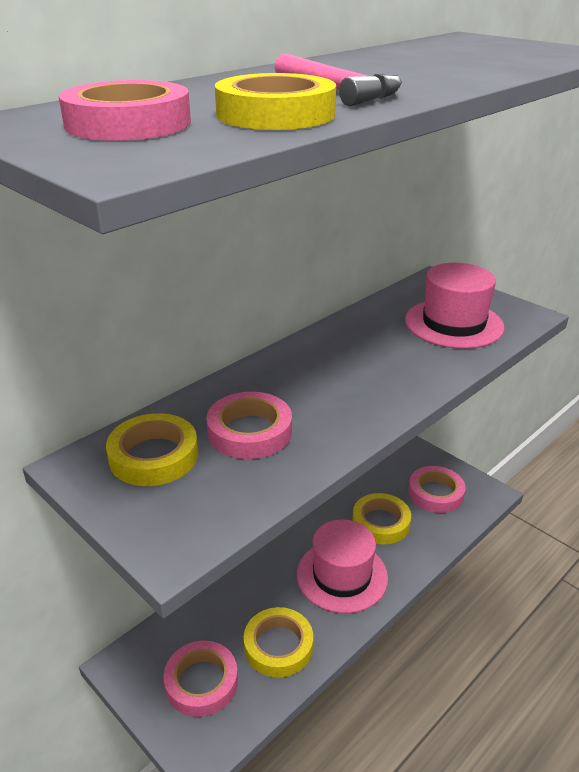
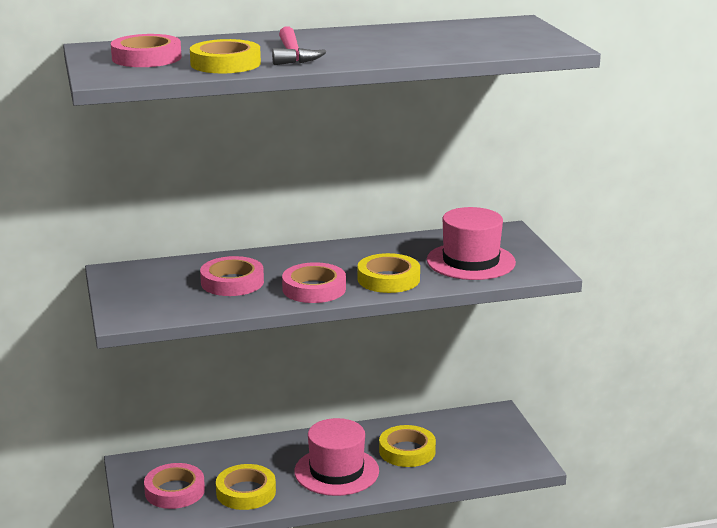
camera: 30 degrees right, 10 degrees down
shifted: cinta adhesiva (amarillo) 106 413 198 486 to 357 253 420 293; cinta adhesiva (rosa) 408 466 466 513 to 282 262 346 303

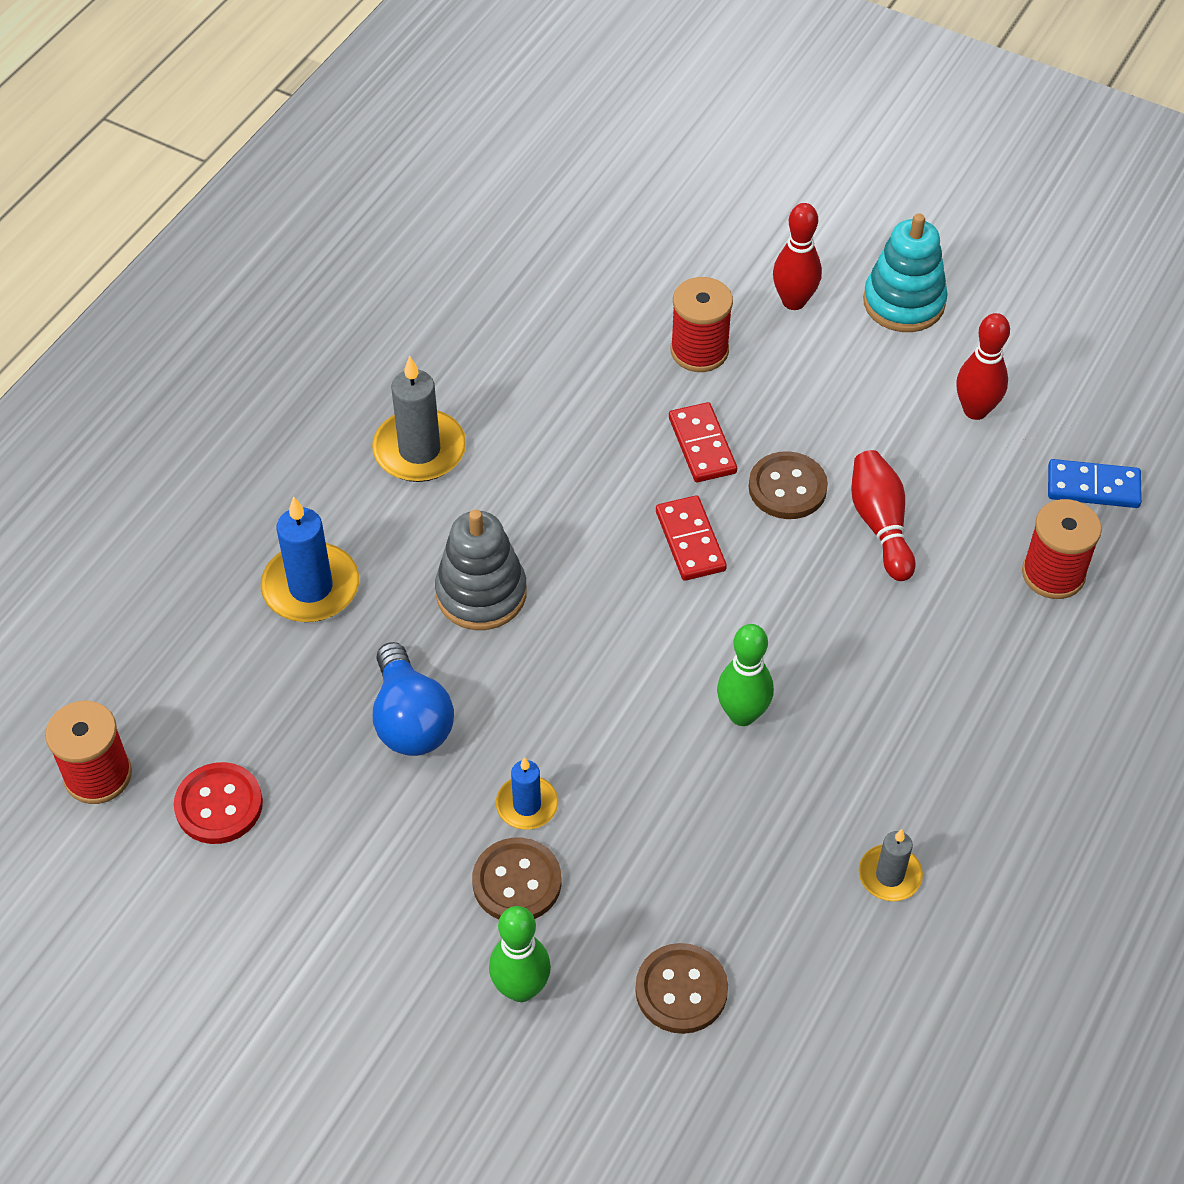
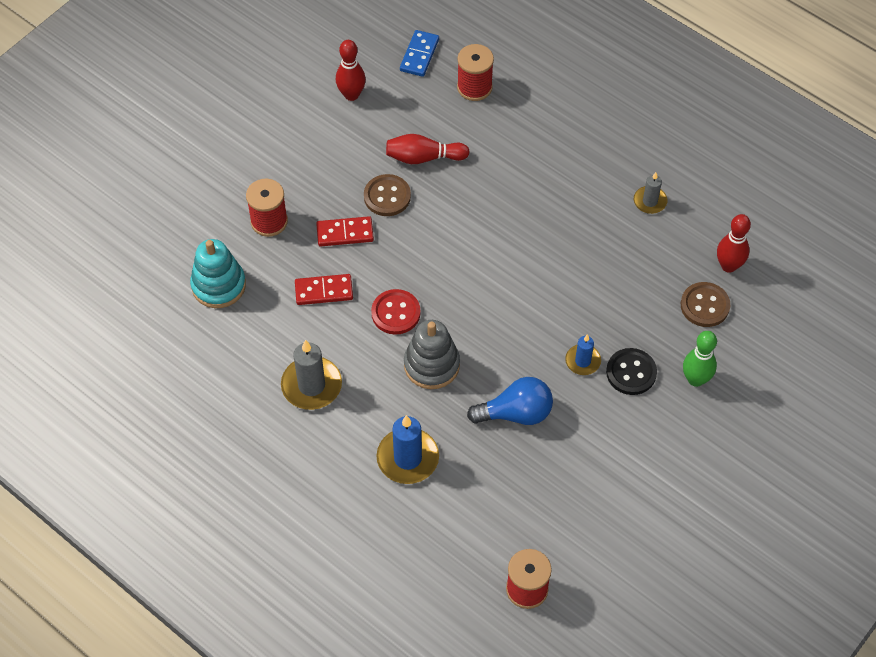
camera: 80 degrees left, 5 degrees up
gone: bolo (verde) 717 624 774 726
shifted: botón (rojo) 174 762 263 844 to 371 289 421 335; ficha de dominó (rojo) 656 495 727 581 to 295 274 353 305; bolo (rojo) 773 203 822 310 to 717 214 751 273; juguete apilable (turquesa) 863 213 948 332 to 190 239 246 308
repainted: botón (marrón) 472 838 561 919 to botón (negro) 606 348 657 395

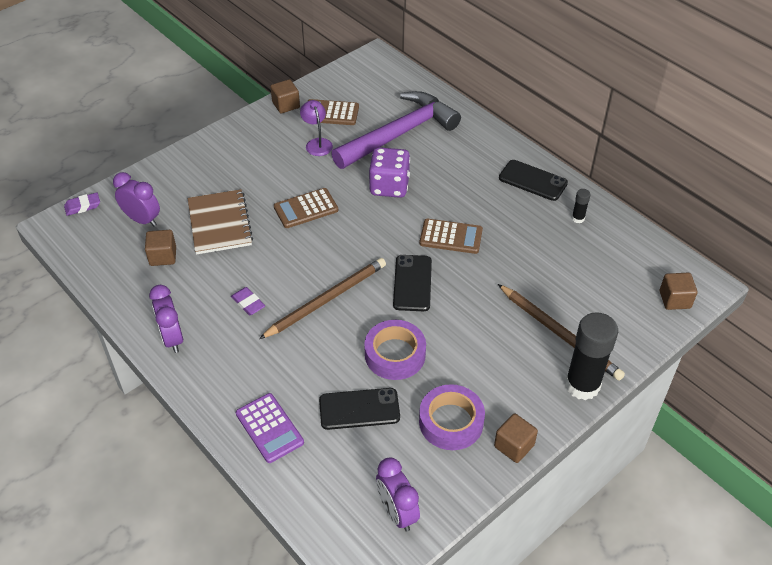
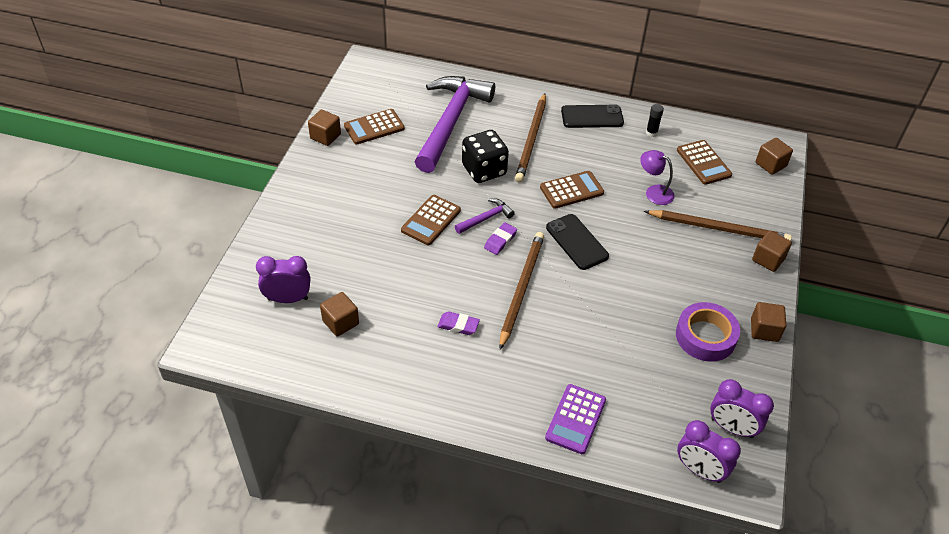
camera: 35 degrees left, 0 degrees up
gone: cuaderno (marrón) 188 189 253 254; móvil (negro) 319 388 400 430; cinta adhesiva (morado) 364 320 426 380
new: martillo (morado) 455 198 515 234; lápiz (marrón) 515 93 546 182; calculadora (marrón) 677 140 732 185
shifted: goma de borrar (morado) 64 193 100 216 to 484 222 517 255; despertador (morado) 149 285 183 353 to 677 420 741 483; lámpara (morado) 300 100 333 156 to 640 150 675 205
swapped: barra de pegamento (negro) 565 312 618 400 to cubo (marrón) 752 231 792 272
repainted: dado (morado) 369 147 410 198 to dado (negro) 462 130 509 183
rotated: calculadora (morado) 236 393 304 463 = 545 384 606 454 90 degrees clockwise

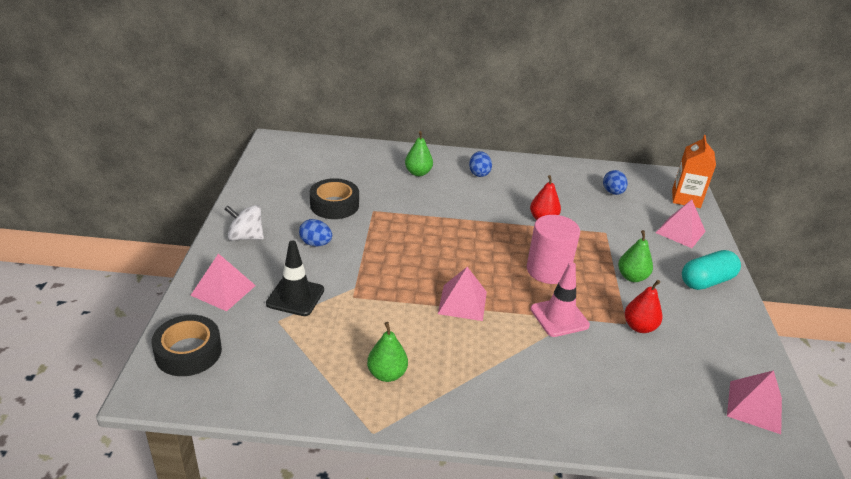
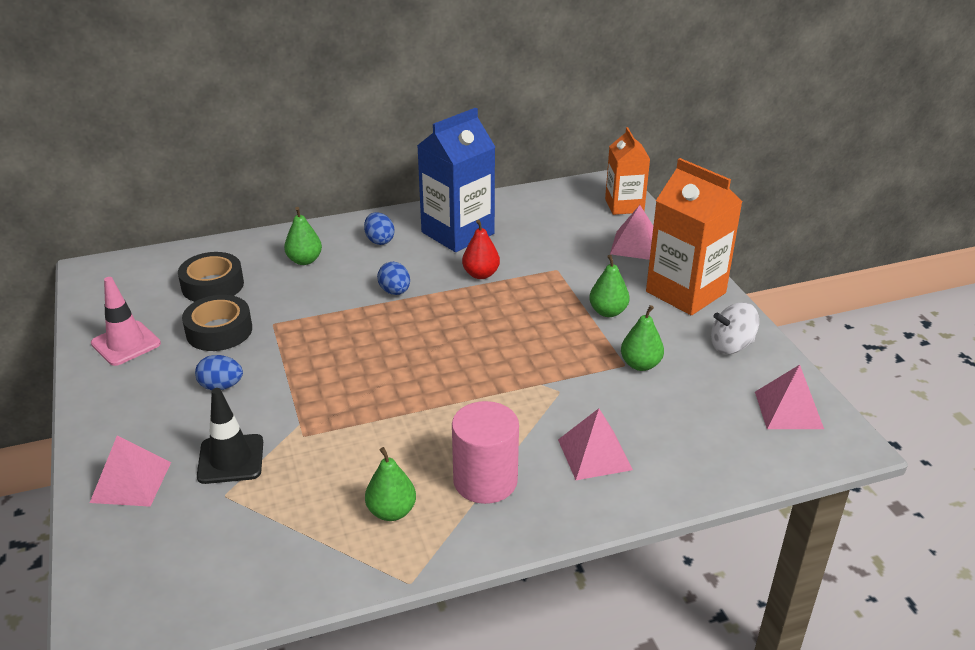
camera: 20 degrees left, 0 degrees up
new: cartón de leche (azul) 417 108 495 252
shifted: cinta adhesiva (negro) 151 315 222 376 to 178 252 244 302; peonza (blanco) 225 205 264 241 to 711 302 759 354; pirámide (rosa) 438 267 487 321 to 558 408 633 480; cilindro (rosa) 527 215 580 284 to 452 401 519 504; cono de tráfico (rosa) 530 262 590 337 to 91 277 161 366; huevo (azul) 603 170 628 195 to 377 262 410 295
swapped: cápsula (turquesa) 682 250 741 290 to cartón de leche (naranja) 646 158 743 315
repainted: pera (rojo) 624 280 663 333 to pera (verde) 621 305 664 371

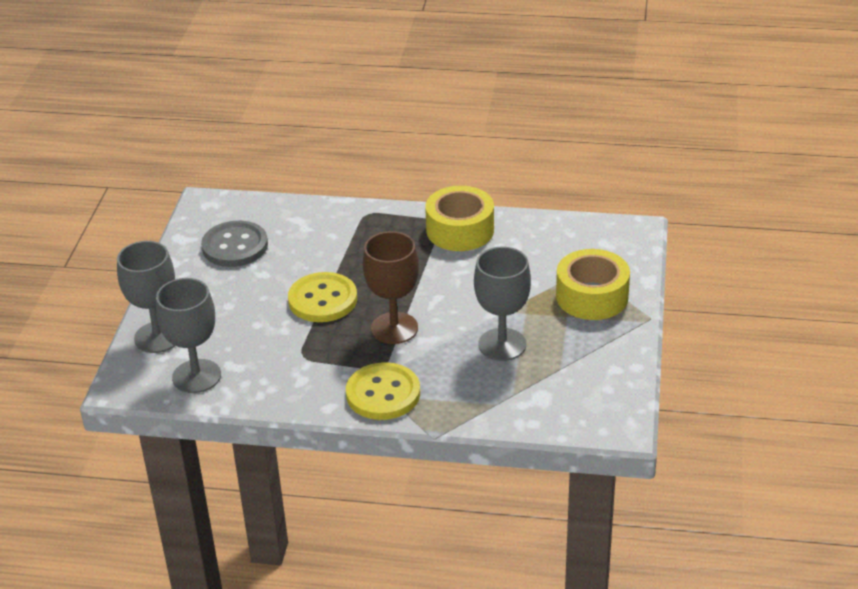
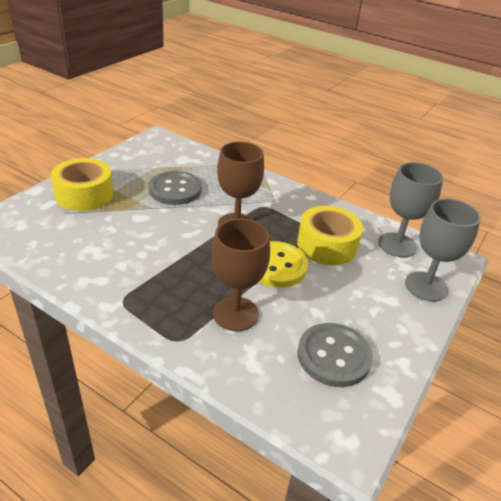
camera: 160 degrees left, 0 degrees up
gone: botón (amarillo) 346 362 420 420
new: copa (marrón) 211 219 270 331
shifted: cinta adhesiva (amarillo) 425 186 494 251 to 297 206 363 265
swapped: copa (gris) 474 247 531 361 to botón (gris) 149 171 202 205

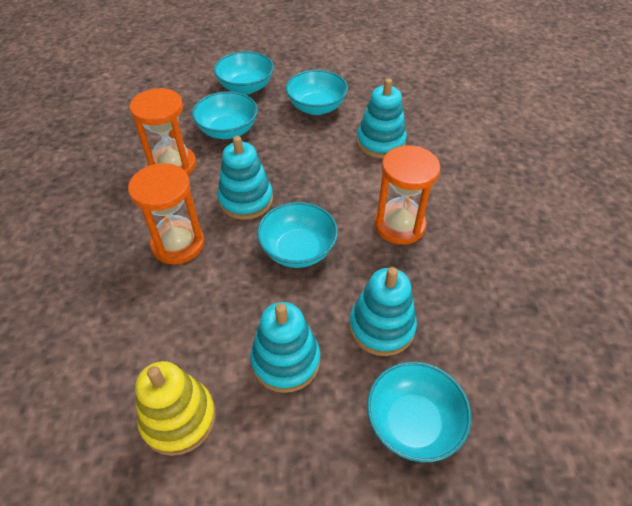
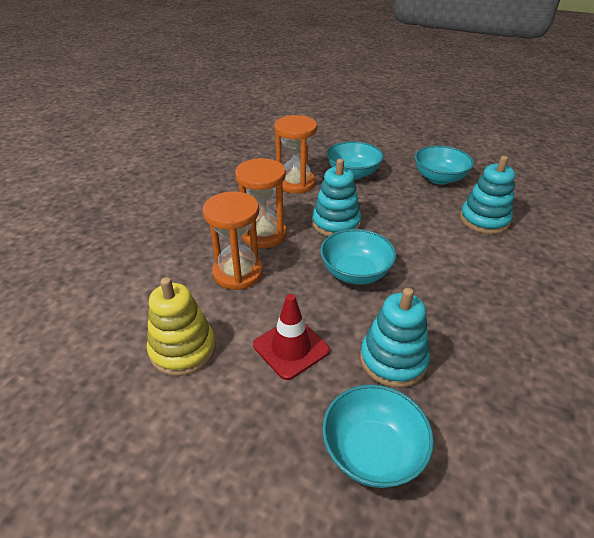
camera: 30 degrees right, 10 degrees down
gone: cuenco (turquesa) 214 51 274 94
shifted: reloj de arena (naranja) 374 145 441 245 to 202 192 263 290
swapped: juguete apilable (turquesa) 250 302 320 393 to cono de tráfico (rojo) 253 294 330 380

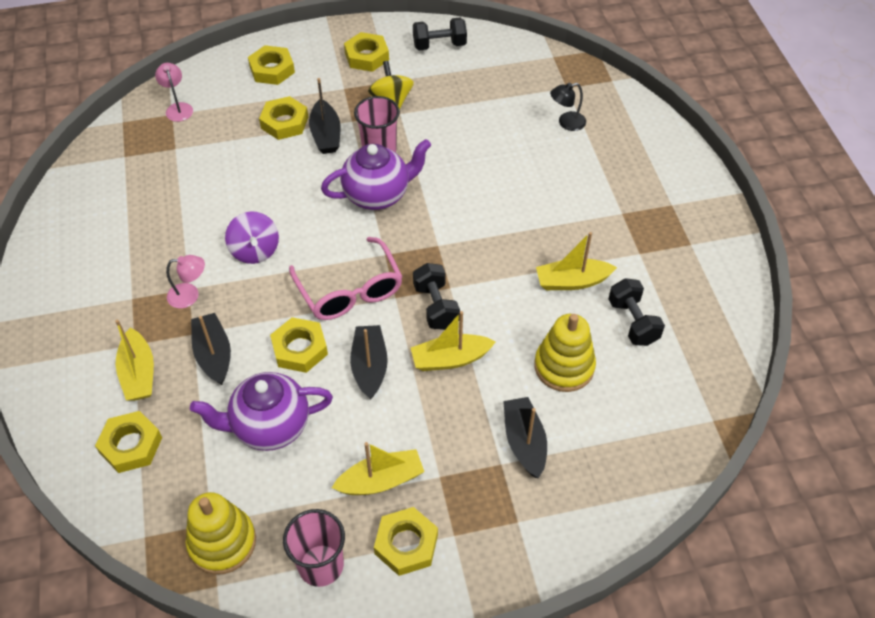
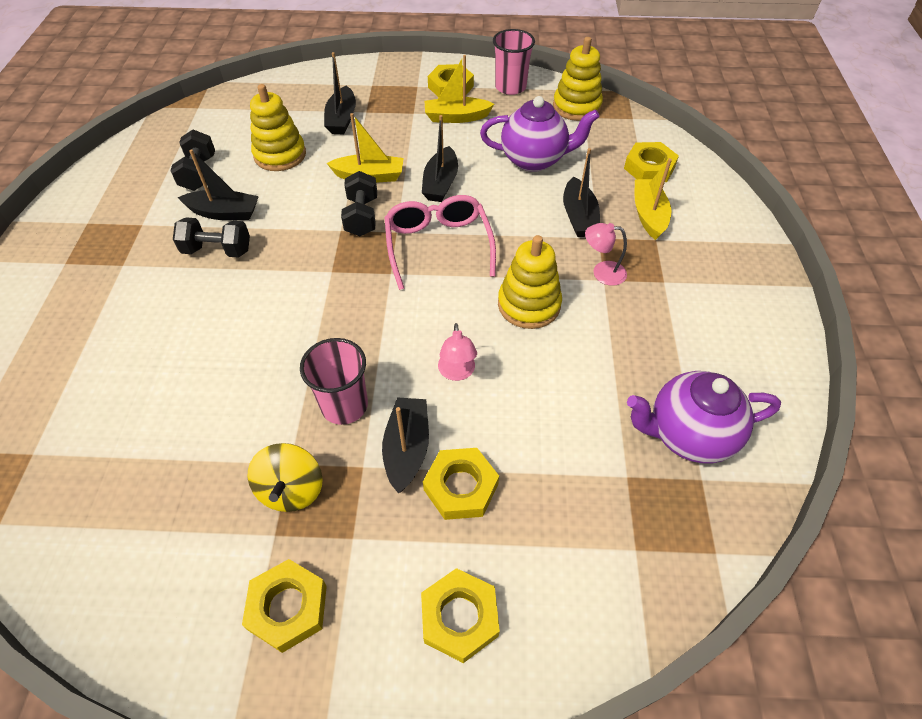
camera: 165 degrees left, 0 degrees up
gone: tuerca (amarillo) 270 317 328 373; lámpara (negro) 550 83 586 131
shifted: lámpara (rosa) 155 63 193 122 to 438 323 477 381; tetera (morado) 321 139 431 210 to 627 371 781 463; mancuerna (negro) 413 18 467 50 to 173 218 250 258
swapped: peonza (morado) 225 211 279 264 to juguete apilable (amarillo) 498 235 562 329
repainted: barco (amarillo) 536 232 617 290 to barco (negro) 178 149 259 220

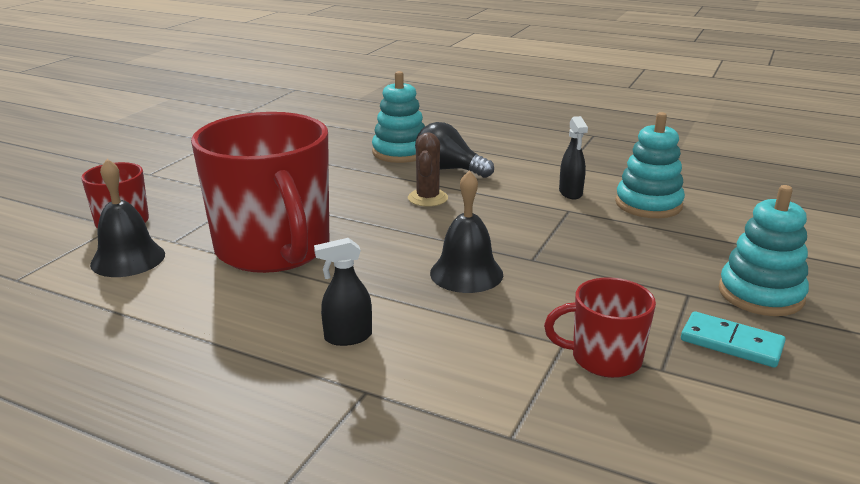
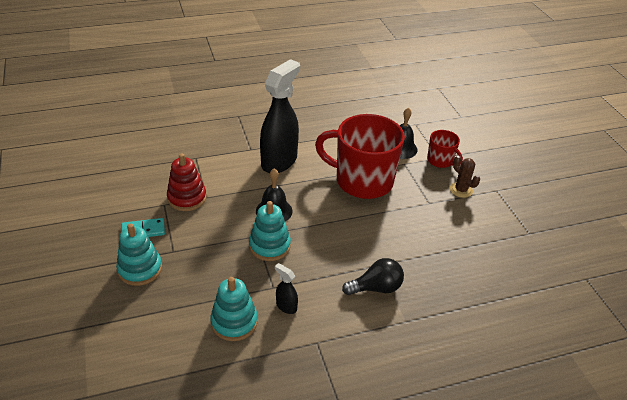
camera: 135 degrees right, 15 degrees up
shifted: juguete apilable (turquesa) 372 71 425 163 to 249 201 291 261; cactus (marrón) 408 132 448 207 to 450 156 480 198
swapped: taza (rojo) 544 277 656 378 to juguete apilable (rojo) 167 153 206 211
scaled: pulverizador (negro) 314 238 372 346 = 260 59 300 173 x2.39

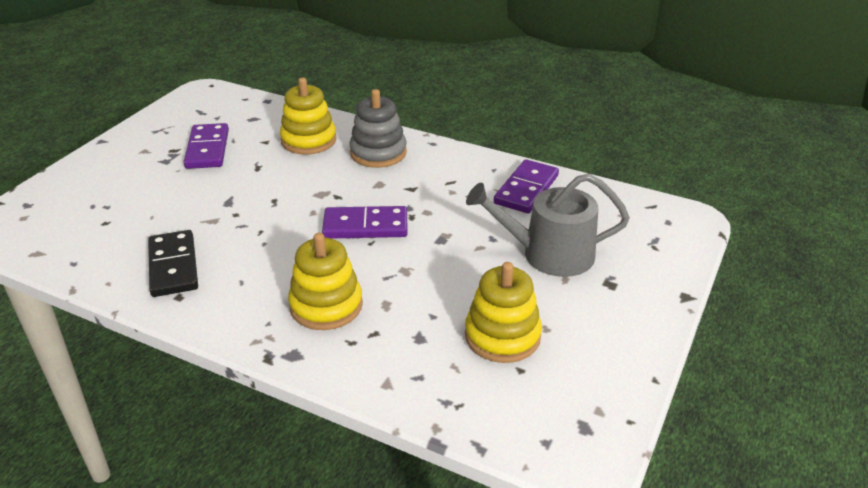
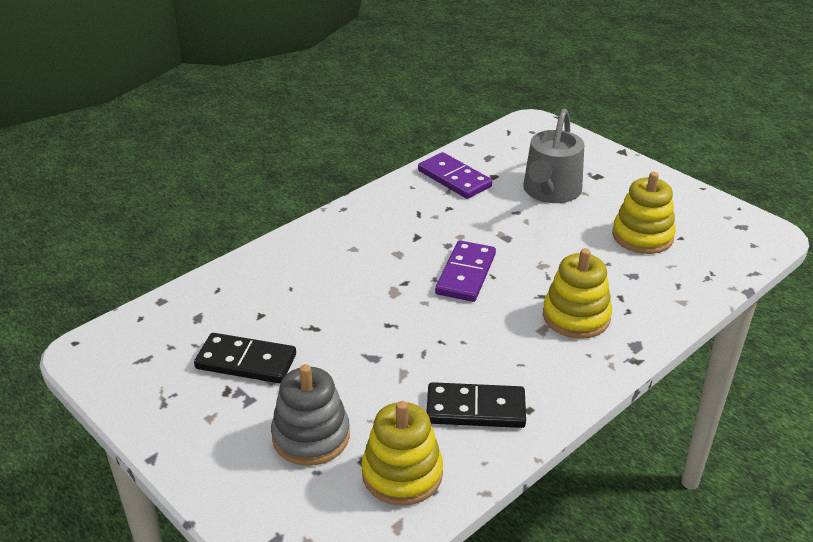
camera: 70 degrees left, 0 degrees up
shifted: juguete apilable (amarillo) 280 78 337 155 to 361 401 443 506; juguete apilable (gris) 349 89 407 168 to 271 364 350 466
repainted: ficha de dominó (morado) 184 123 229 169 to ficha de dominó (negro) 194 333 296 383

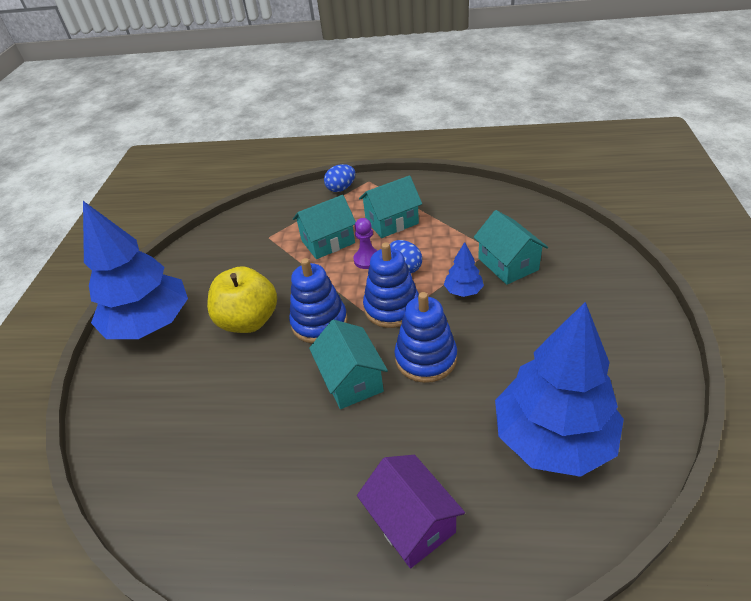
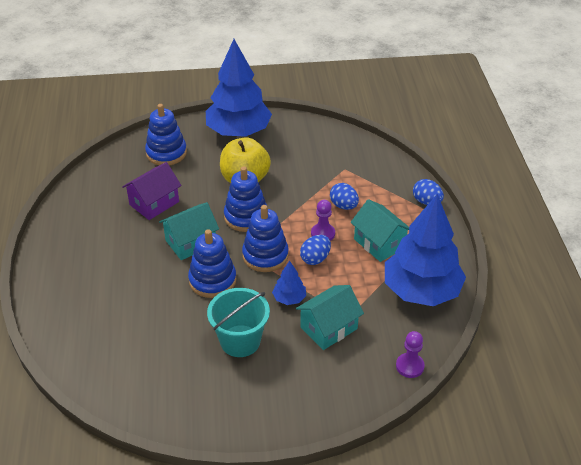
camera: 75 degrees right, 0 degrees up
new: juguete apilable (azul) 145 104 187 165; balde (turquesa) 207 288 270 357; peón (morado) 396 331 425 378
shifted: casa (morado) 357 455 465 569 to 122 162 181 220; árbol (azul) 495 302 624 477 to 385 194 466 306
swapped: casa (turquesa) 293 195 356 259 to huevo (azul) 330 183 359 210

